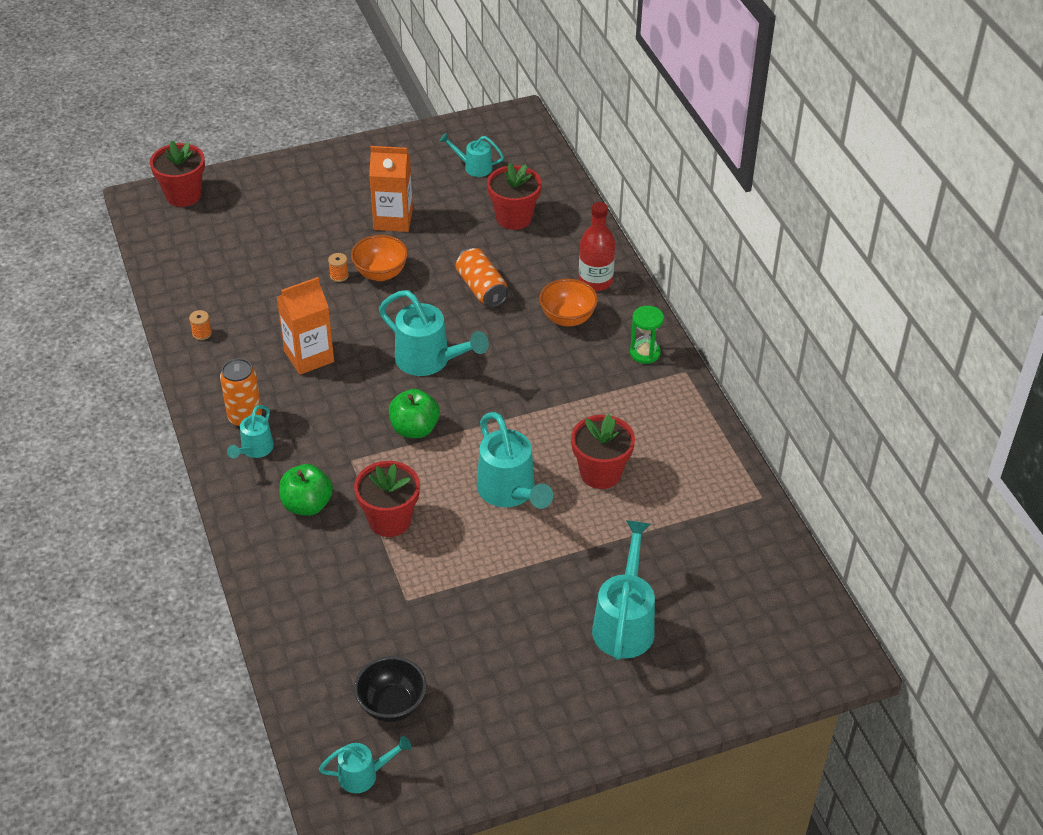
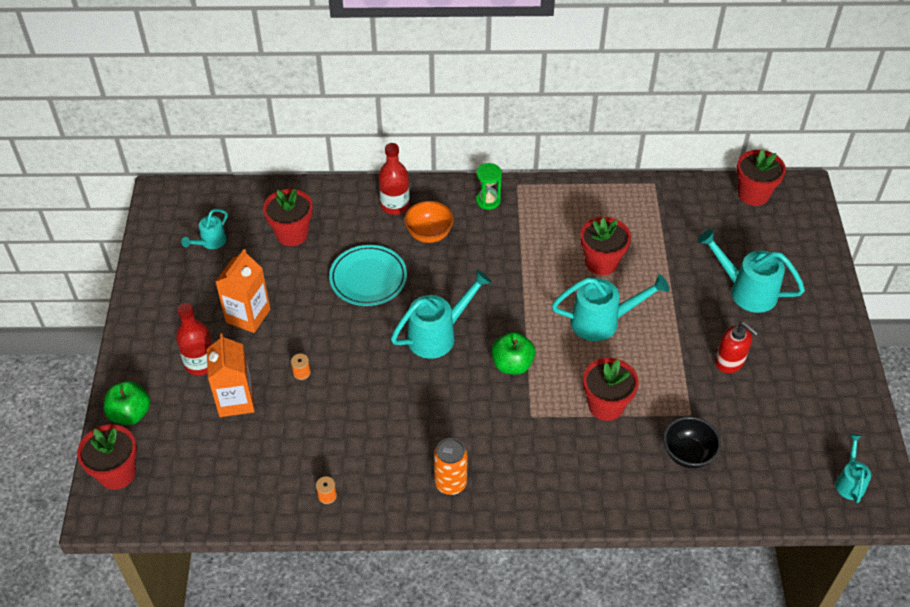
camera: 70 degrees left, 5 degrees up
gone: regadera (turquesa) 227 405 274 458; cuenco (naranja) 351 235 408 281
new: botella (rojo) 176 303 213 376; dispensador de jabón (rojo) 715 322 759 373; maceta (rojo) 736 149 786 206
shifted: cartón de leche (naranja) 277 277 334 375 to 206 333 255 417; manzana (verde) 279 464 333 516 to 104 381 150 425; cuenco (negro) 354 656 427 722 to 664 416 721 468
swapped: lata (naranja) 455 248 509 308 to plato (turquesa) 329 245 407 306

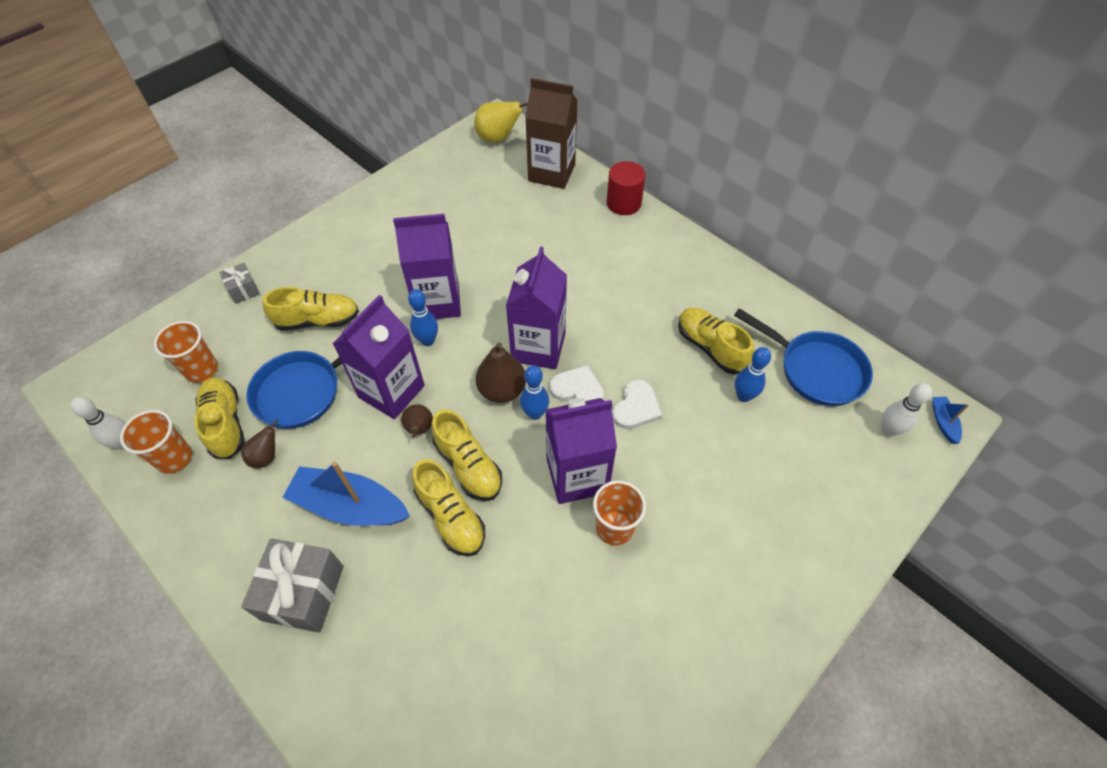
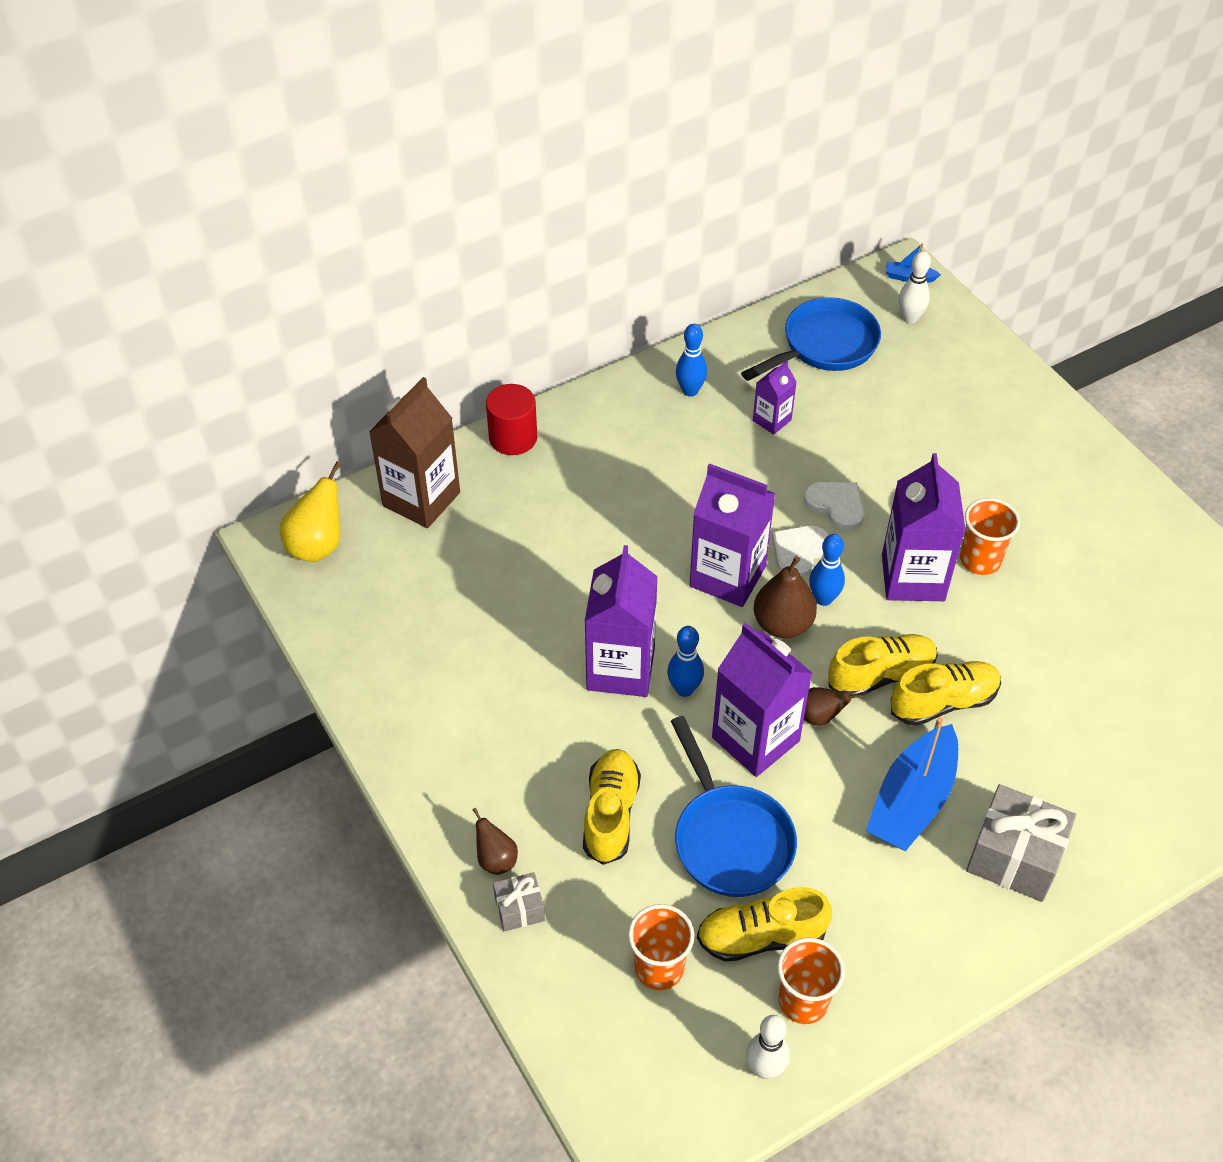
camera: 75 degrees left, 5 degrees down
shifted: pera (marrón) 241 419 278 468 to 472 808 518 875; bolo (azul) 735 347 771 402 to 676 324 707 397
swapped: zapato (amarillo) 678 308 754 374 to cartón de leche (morado) 753 361 797 435

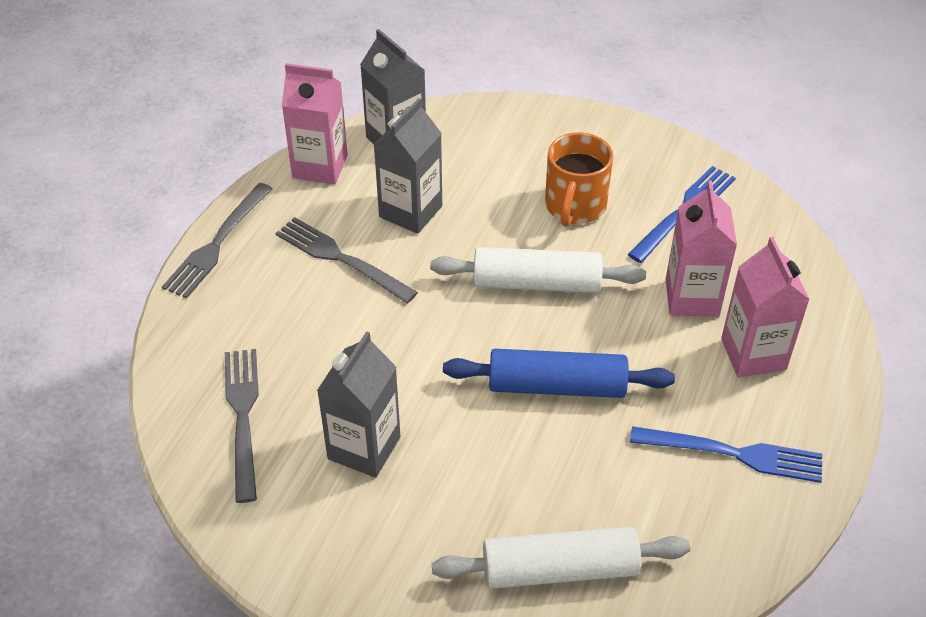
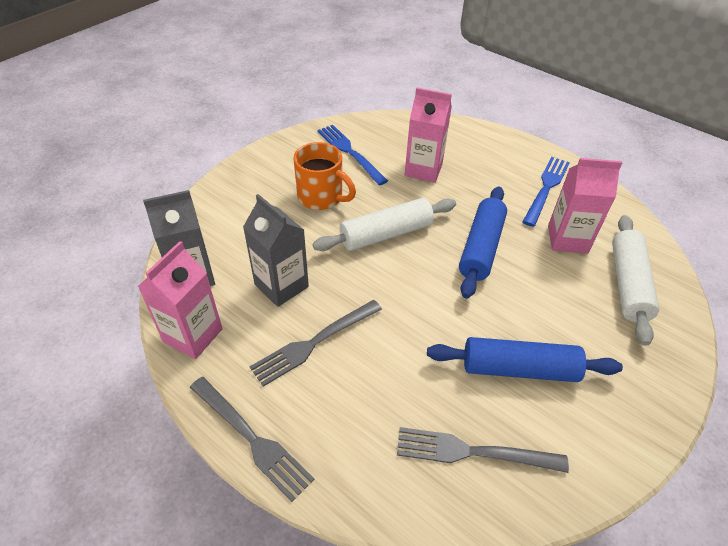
camera: 75 degrees left, 0 degrees up
shifted: cartón de leche (rosa) 721 237 810 377 to 548 158 622 254
swapped: cartón de leche (gris) 317 331 400 478 to rodillo (azul) 427 337 623 382
rotated: rodillo (blanco) 430 247 646 293 = 313 198 456 251 45 degrees clockwise

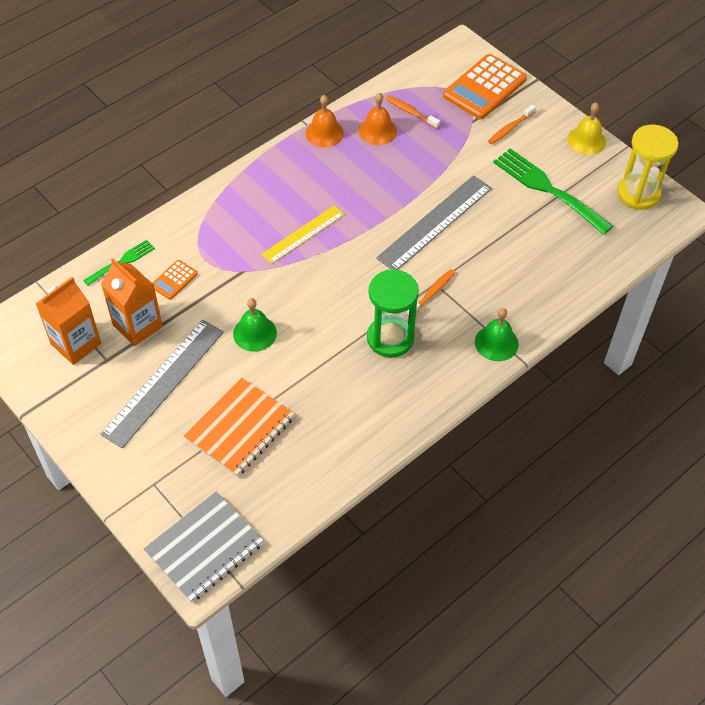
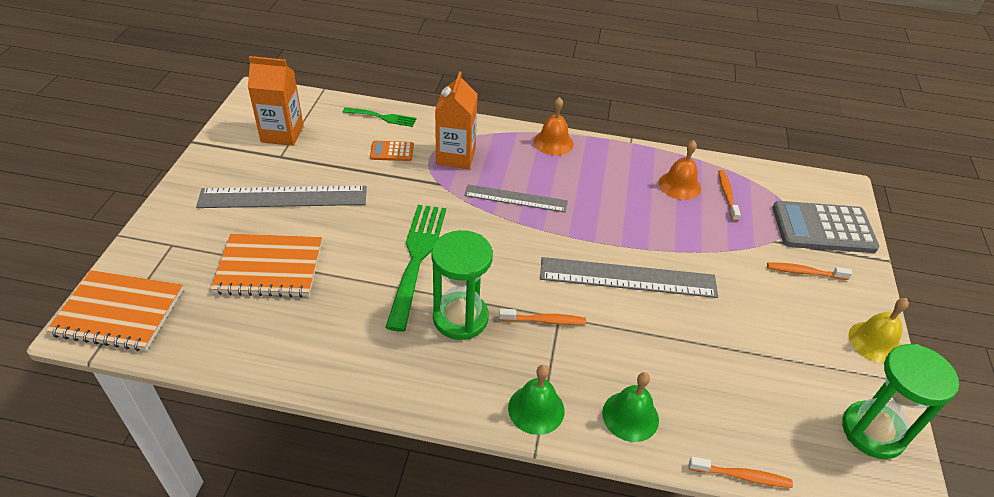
camera: 50 degrees right, 10 degrees down
new: cepillo de dientes (naranja) 689 457 793 488
shifted: cartón de leche (naranja) 101 258 163 346 to 435 72 478 169; campana (verde) 233 298 277 352 to 602 372 659 442; campana (naranja) 305 95 344 147 to 534 97 574 155; tenedor (verde) 493 148 613 235 to 385 205 446 332
repainted: cuaderno (gris) 144 491 264 602 to cuaderno (naranja) 46 270 183 351; regla (amarillo) 261 206 345 264 to regla (gris) 464 184 568 213; calculadora (naranja) 443 54 527 119 to calculadora (gris) 773 201 879 253; reloj de arena (amarillo) 617 125 678 210 to reloj de arena (verde) 842 344 959 459

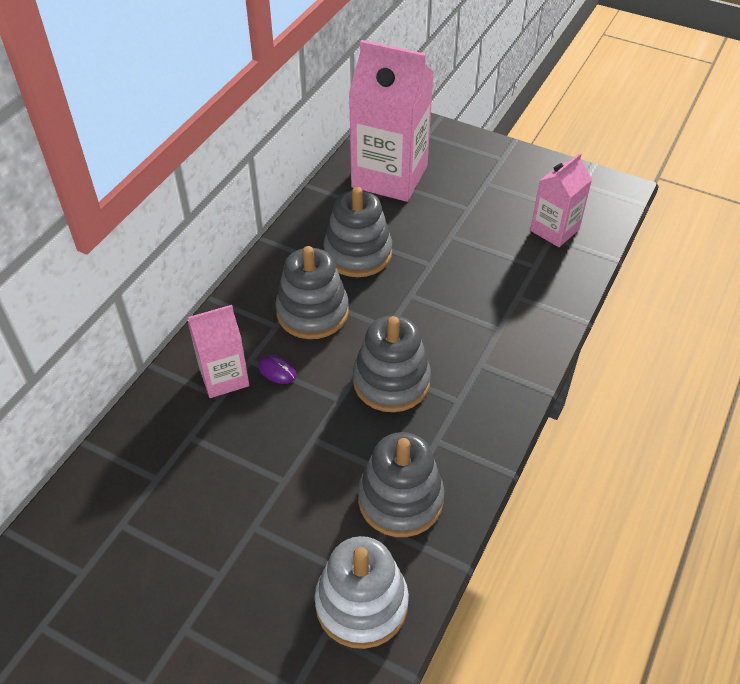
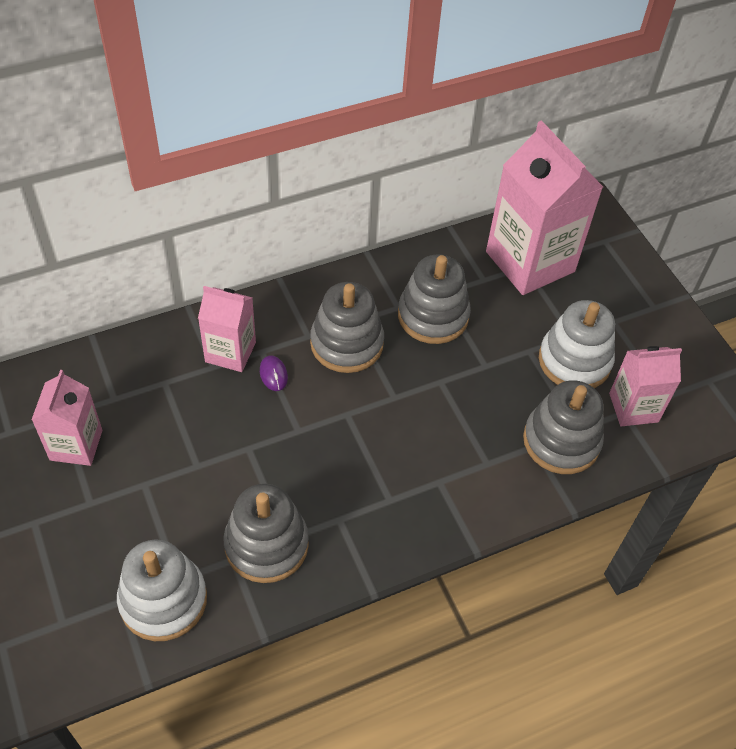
camera: 35 degrees right, 5 degrees up
new: cartón de leche (rosa) 31 370 102 466; juguete apilable (blanco) 539 300 615 388
shifted: juguete apilable (gris) 353 316 431 412 to 523 380 604 474

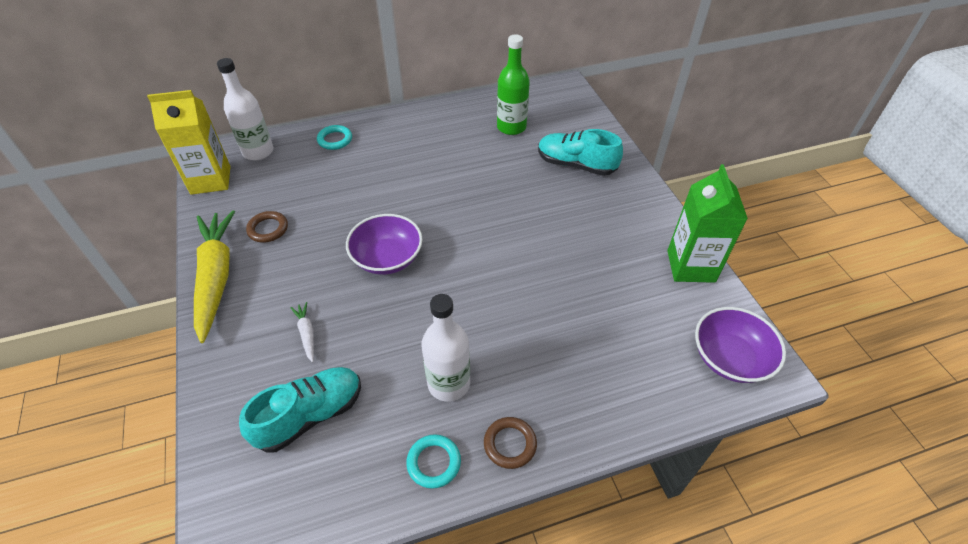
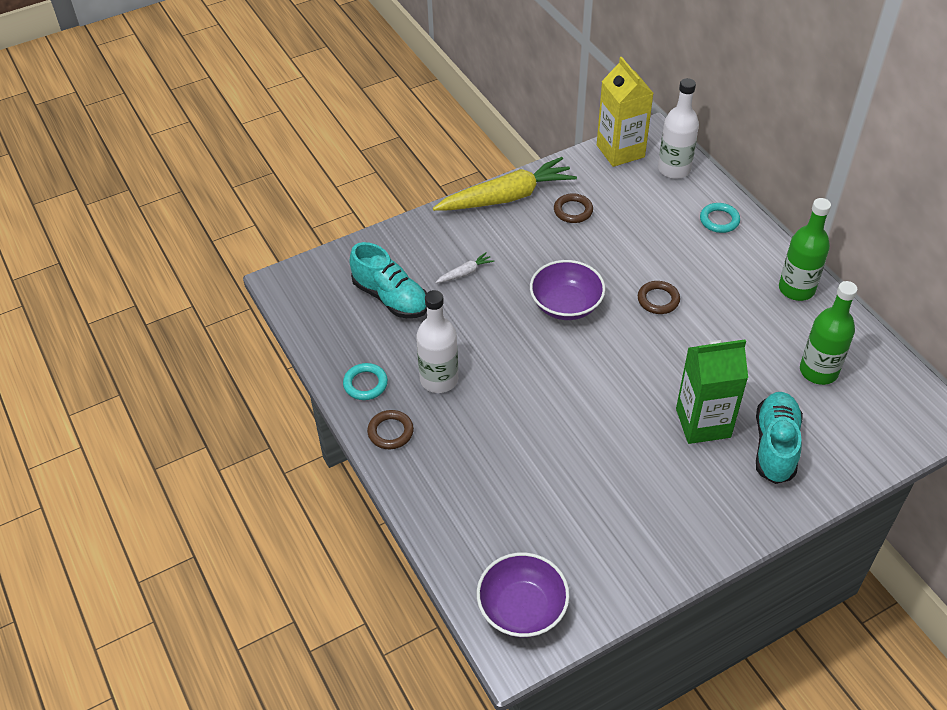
camera: 80 degrees right, 0 degrees up
new: anillo (marrón) 638 281 680 314; botella (verde) 779 198 831 301
shifted: cartón de leche (verde) 667 164 748 283 to 676 340 748 444

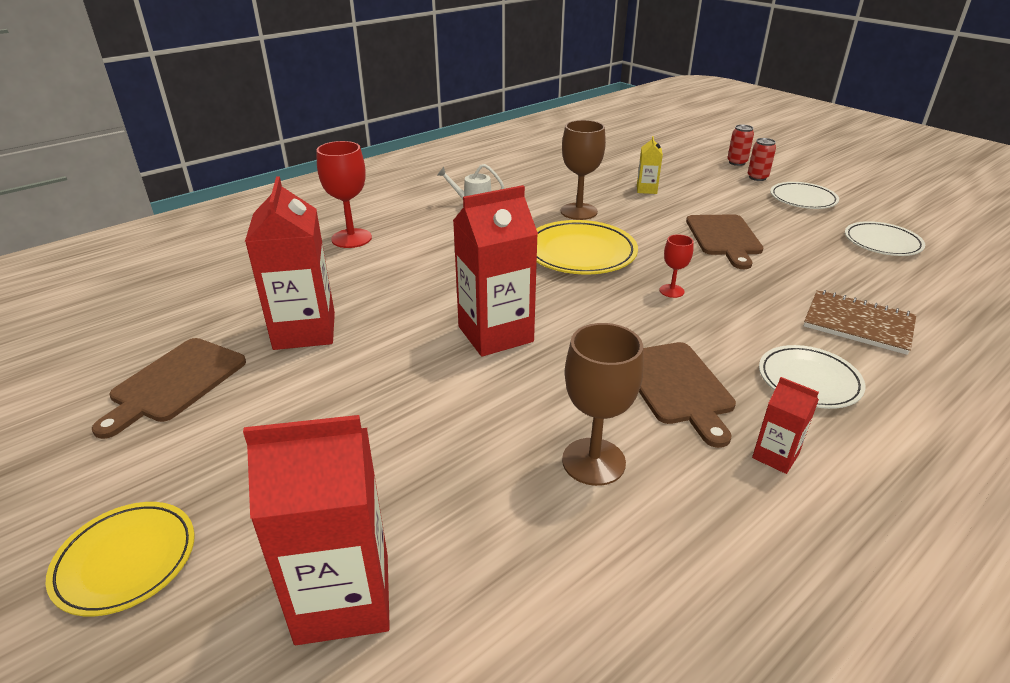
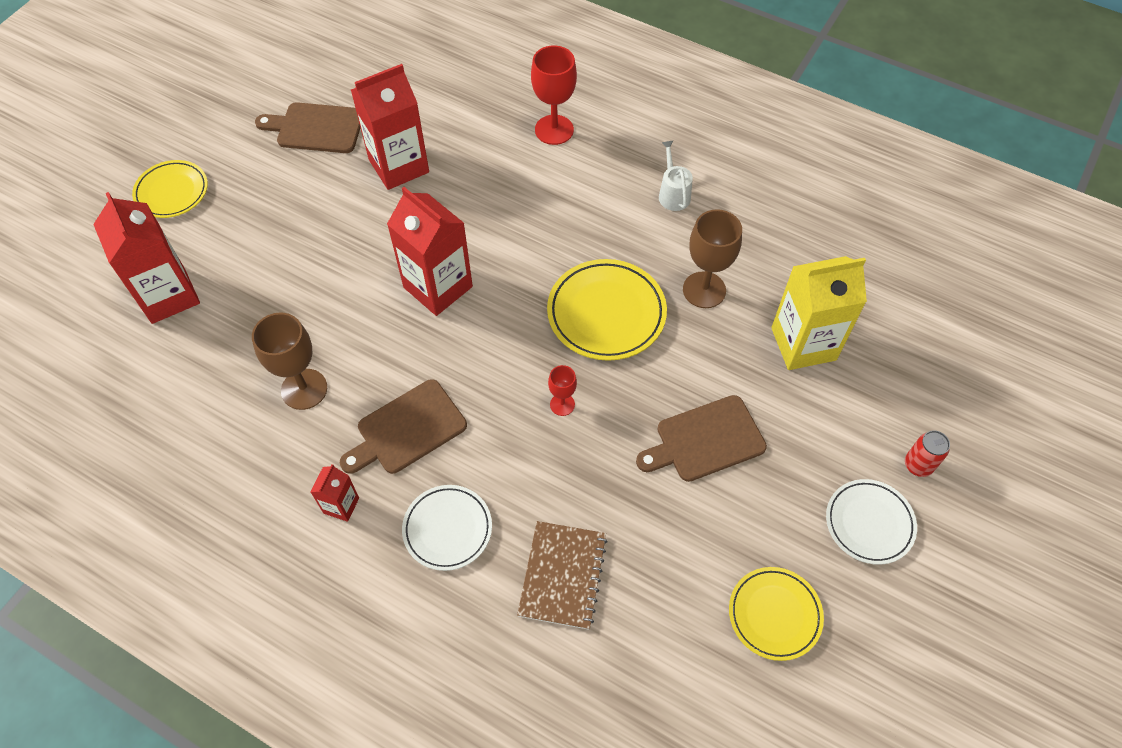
camera: 70 degrees right, 25 degrees up
gone: lata (rojo) 727 124 754 166
repainted: plato (blanco) 845 221 925 256 to plato (amarillo) 729 567 824 661
scaled: cartón de leche (amarillo) 637 136 663 194 = 771 256 867 370 x2.06

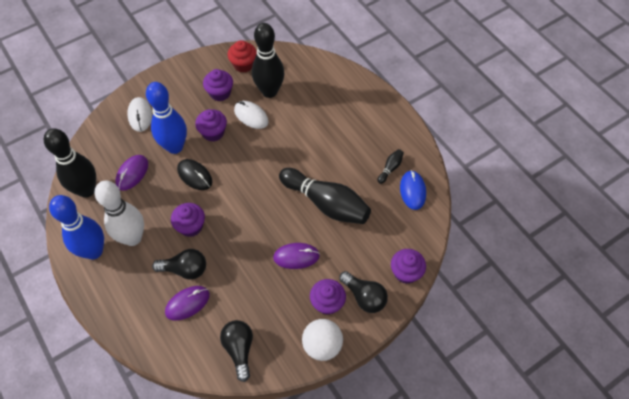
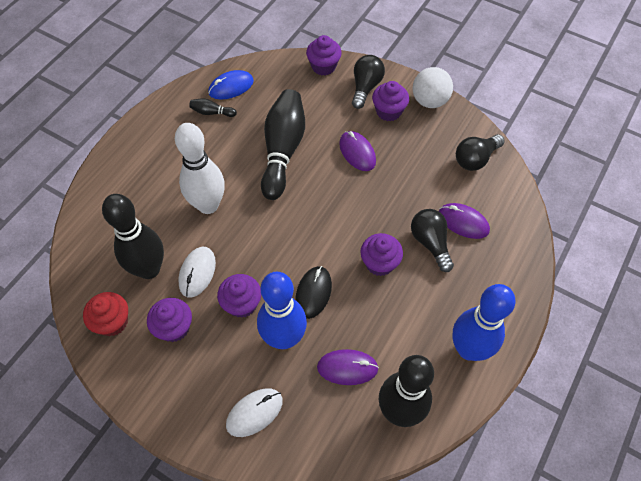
camera: 115 degrees left, 0 degrees up
shifted: bolo (blanco) 95 181 144 246 to 175 123 225 214

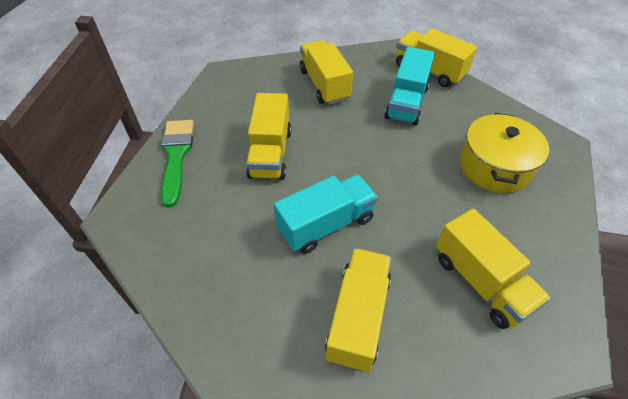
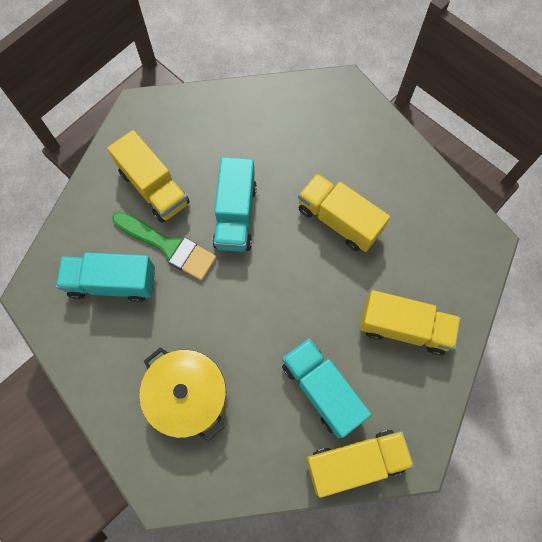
camera: 125 degrees right, 20 degrees up
shifted: pincel (verde) 161 120 194 208 to 112 212 216 280
repainted: camión (amarillo) 436 209 551 329 to camión (turquesa) 56 253 155 302

